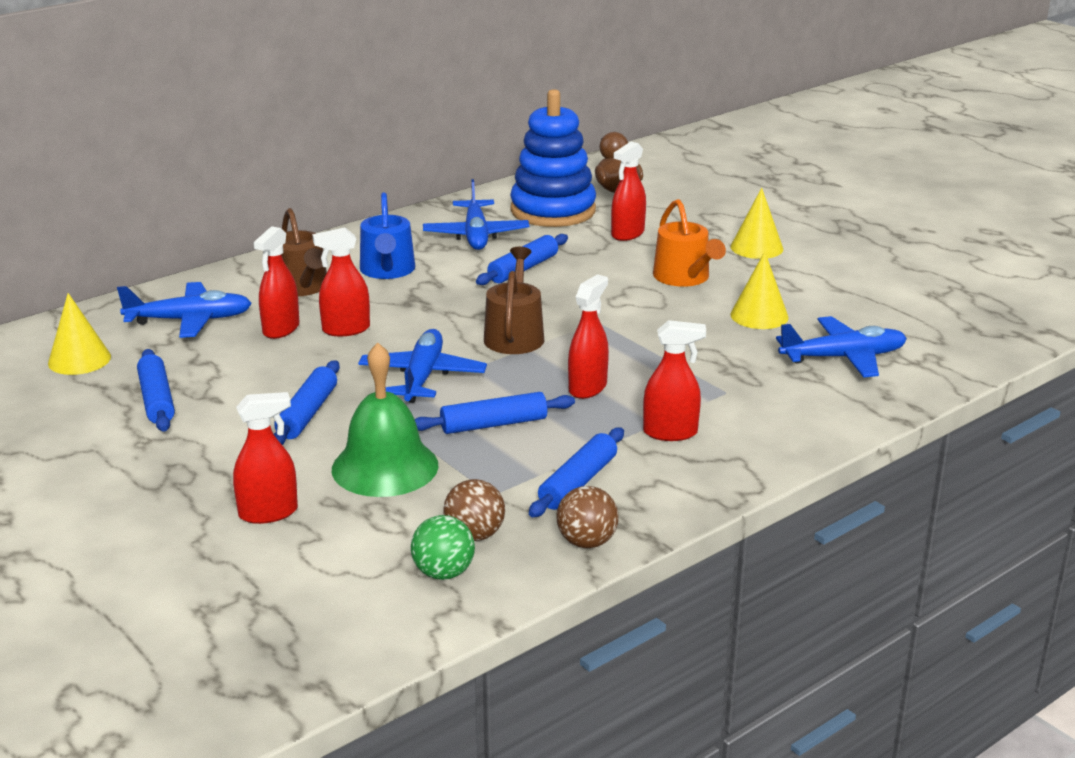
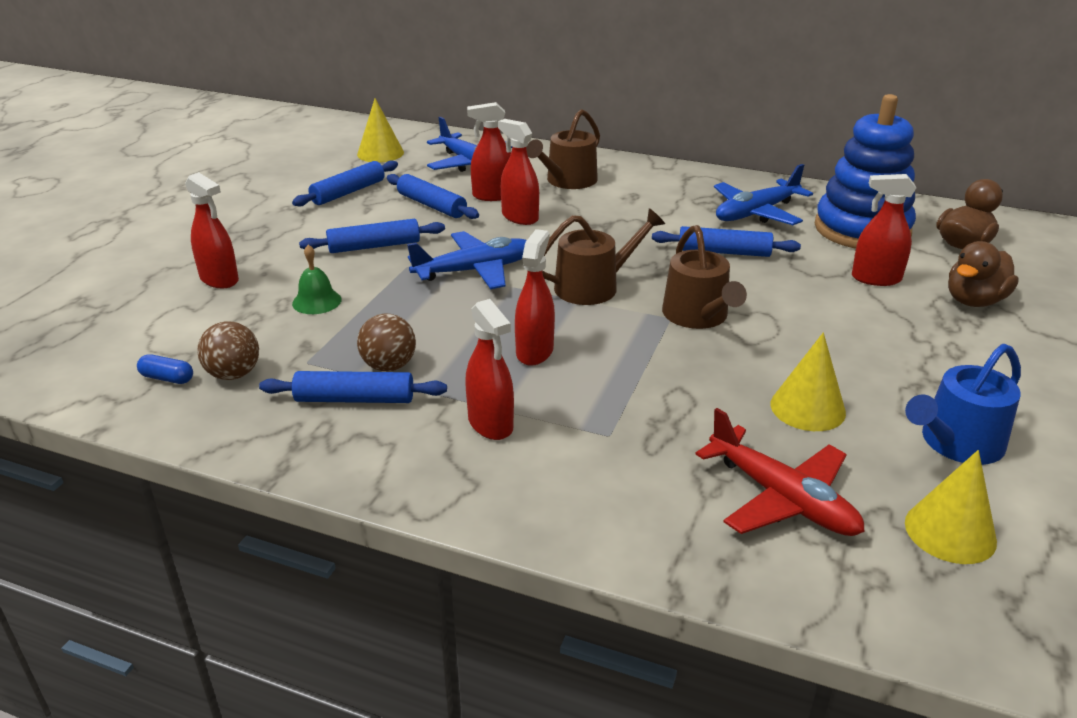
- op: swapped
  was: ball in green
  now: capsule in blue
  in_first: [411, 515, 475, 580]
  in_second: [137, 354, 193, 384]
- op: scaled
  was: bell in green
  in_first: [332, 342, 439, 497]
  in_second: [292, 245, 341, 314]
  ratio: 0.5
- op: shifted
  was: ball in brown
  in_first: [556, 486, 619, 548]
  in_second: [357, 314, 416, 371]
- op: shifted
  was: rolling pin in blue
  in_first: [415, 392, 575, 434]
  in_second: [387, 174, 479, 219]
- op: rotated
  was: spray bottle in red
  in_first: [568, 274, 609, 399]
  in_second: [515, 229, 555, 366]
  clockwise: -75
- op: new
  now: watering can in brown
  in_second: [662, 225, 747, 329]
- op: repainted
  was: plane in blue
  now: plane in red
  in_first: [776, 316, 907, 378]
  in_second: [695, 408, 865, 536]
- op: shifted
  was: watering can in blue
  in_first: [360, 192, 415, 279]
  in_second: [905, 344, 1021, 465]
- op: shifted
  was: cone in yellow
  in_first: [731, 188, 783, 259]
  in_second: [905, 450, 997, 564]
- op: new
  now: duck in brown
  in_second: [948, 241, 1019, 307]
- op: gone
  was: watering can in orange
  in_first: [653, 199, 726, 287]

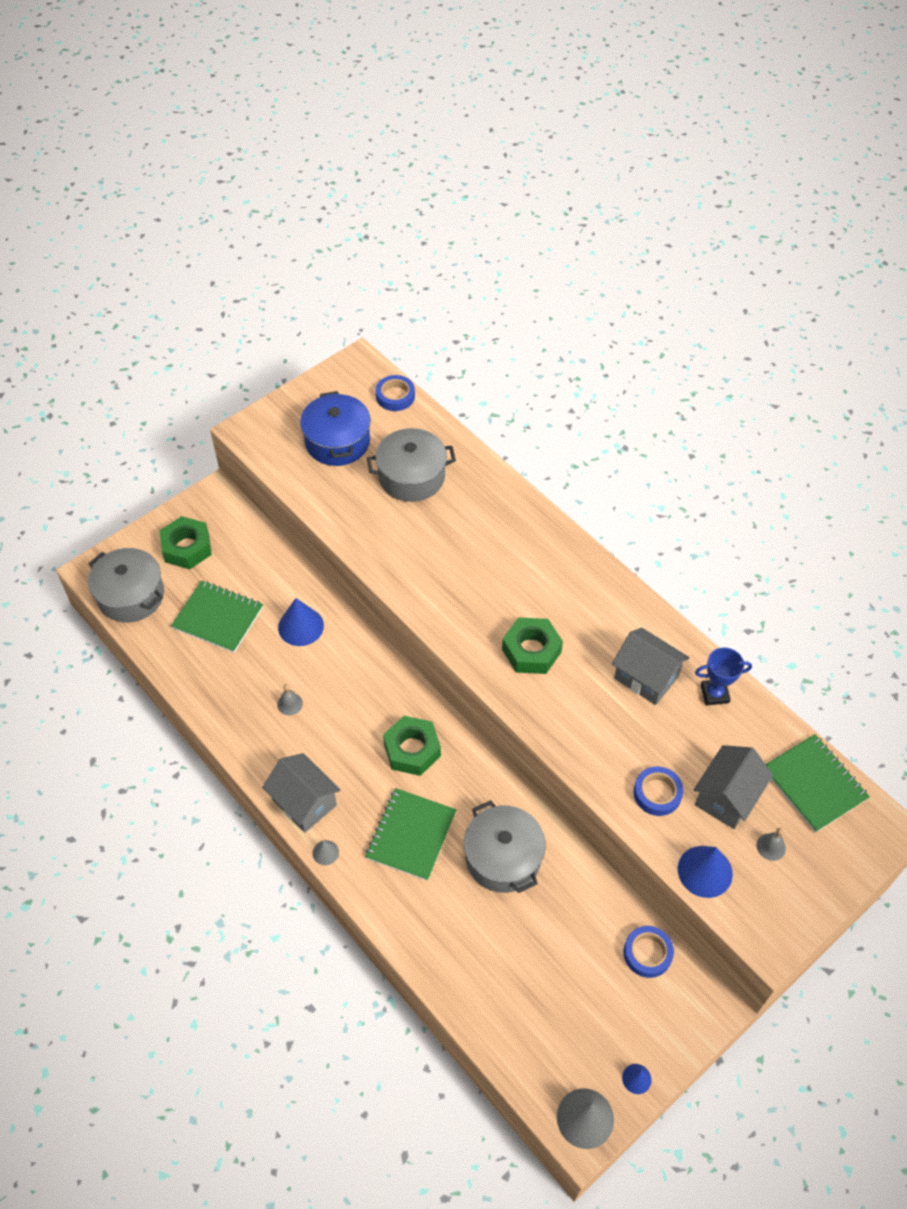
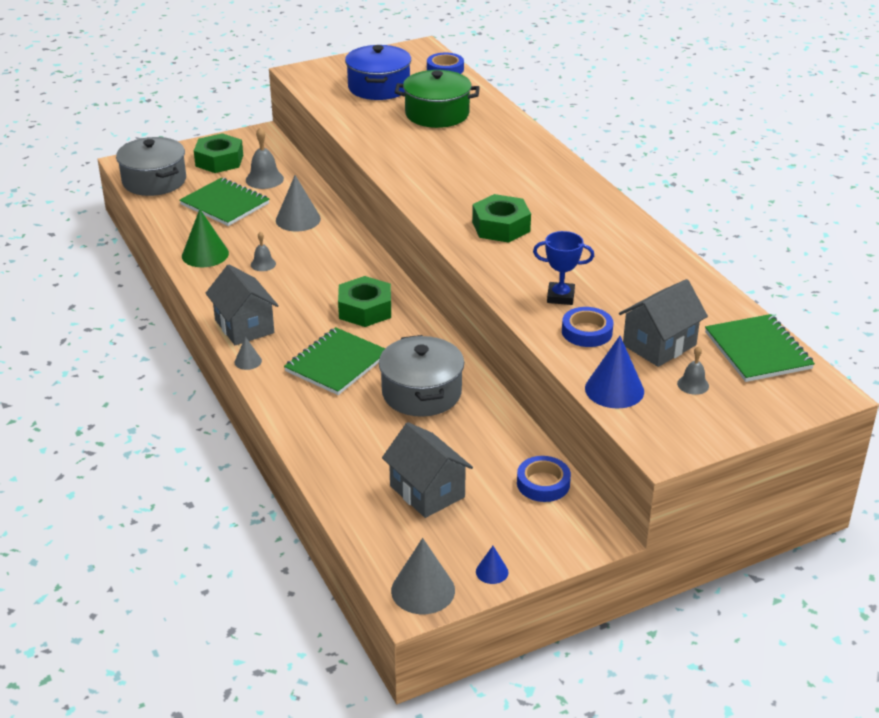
- op: new
  now: cone in green
  in_second: [182, 209, 229, 267]
- op: new
  now: bell in grey
  in_second: [246, 127, 284, 189]
- op: repainted
  was: cone in blue
  now: cone in grey
  in_first: [278, 598, 324, 646]
  in_second: [276, 175, 321, 231]
- op: shifted
  was: house in grey
  in_first: [612, 628, 690, 705]
  in_second: [382, 422, 473, 518]
- op: repainted
  was: pot in grey
  now: pot in green
  in_first: [367, 428, 456, 502]
  in_second: [395, 70, 480, 128]
- op: shifted
  was: trophy in blue
  in_first: [695, 647, 752, 706]
  in_second: [533, 231, 594, 305]

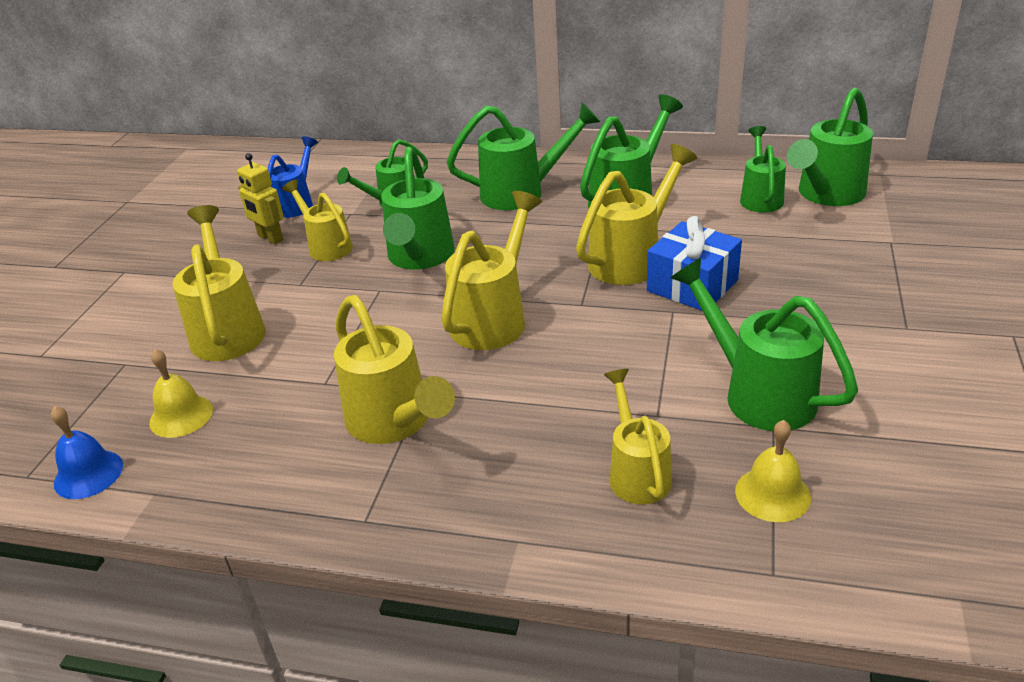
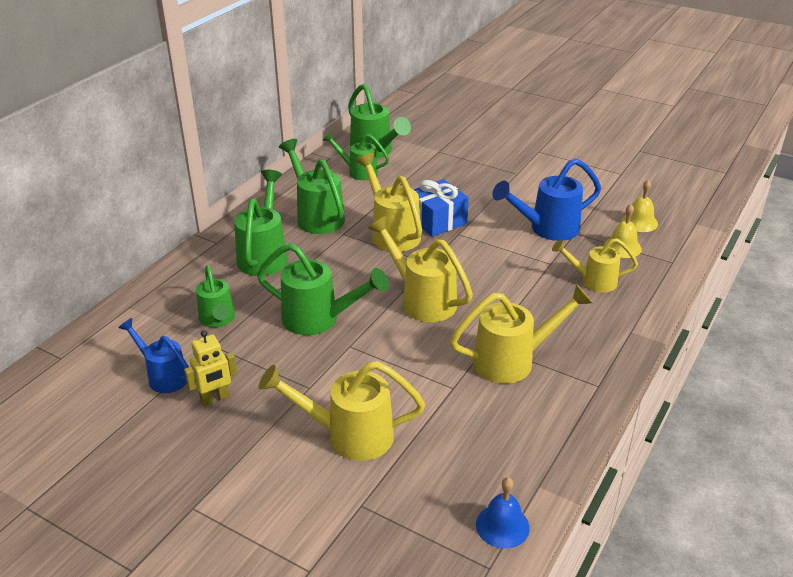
- op: repainted
  was: watering can in green
  now: watering can in blue
  in_first: [671, 258, 858, 431]
  in_second: [492, 158, 601, 241]
- op: shifted
  was: bell in yellow
  in_first: [149, 349, 213, 438]
  in_second: [622, 180, 658, 232]
- op: gone
  was: watering can in yellow
  in_first: [282, 180, 353, 261]

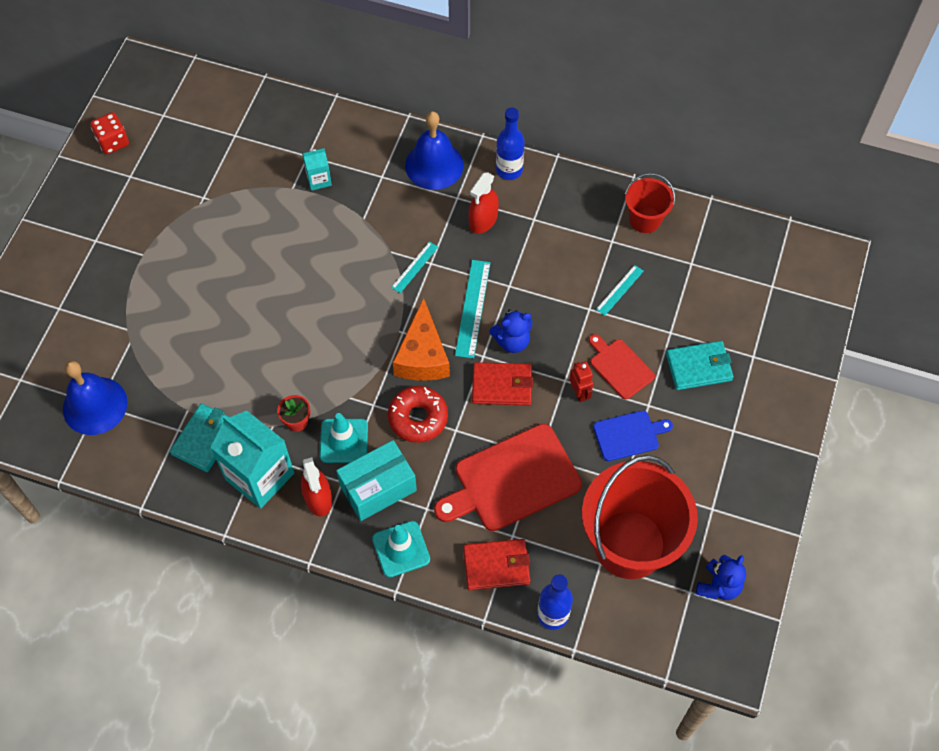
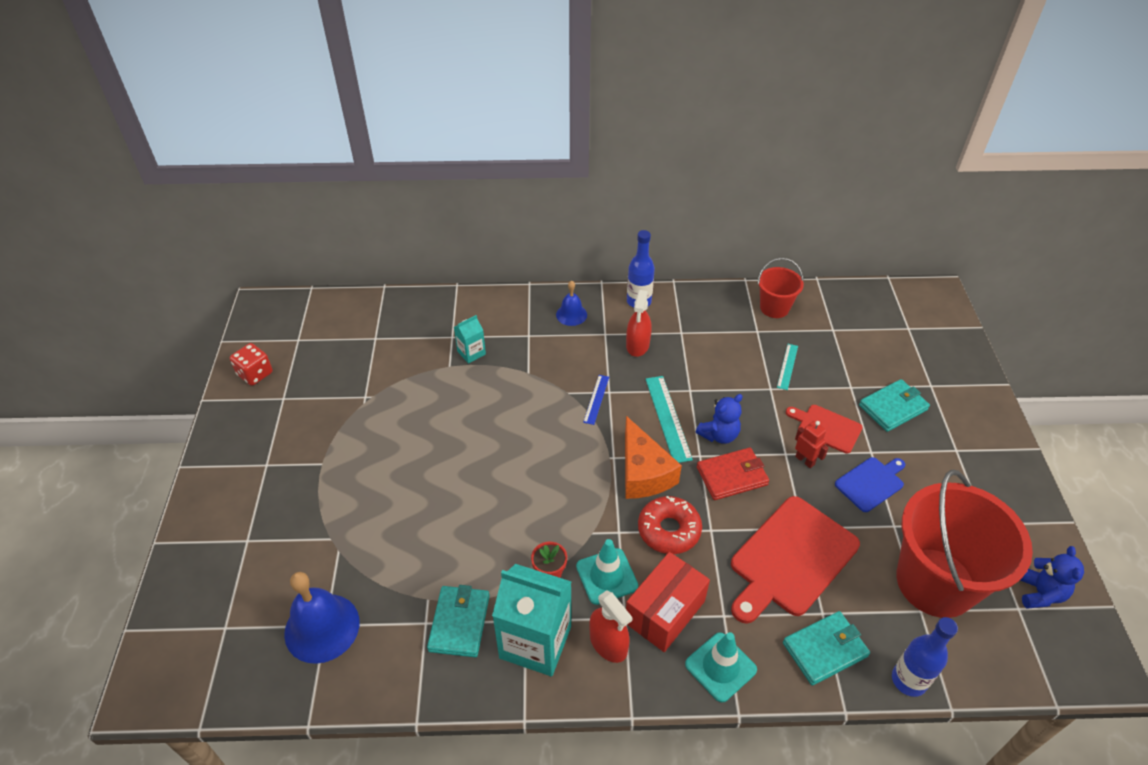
- op: scaled
  was: bell in blue
  in_first: [405, 111, 464, 190]
  in_second: [556, 280, 587, 326]
  ratio: 0.56
- op: repainted
  was: ruler in turquoise
  now: ruler in blue
  in_first: [391, 242, 438, 293]
  in_second: [583, 375, 609, 425]
- op: repainted
  was: box in turquoise
  now: box in red
  in_first: [336, 440, 417, 521]
  in_second: [626, 552, 710, 652]
- op: repainted
  was: wallet in red
  now: wallet in turquoise
  in_first: [463, 539, 530, 590]
  in_second: [783, 611, 870, 686]

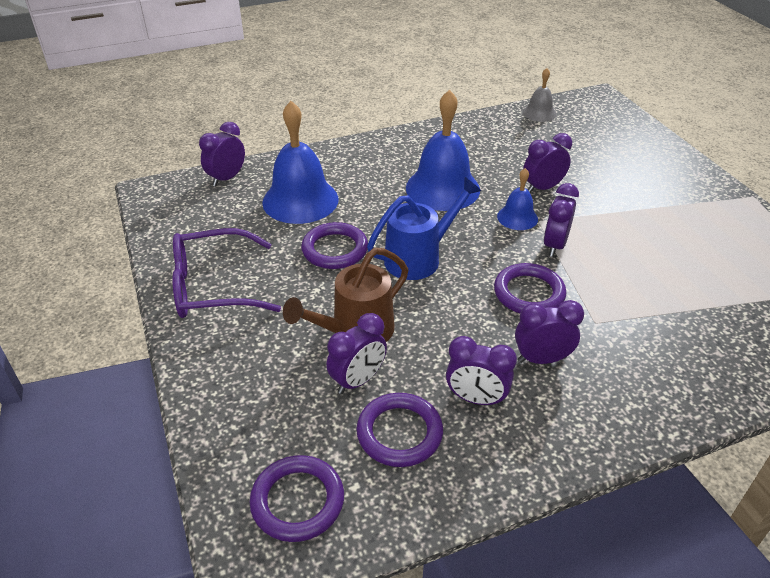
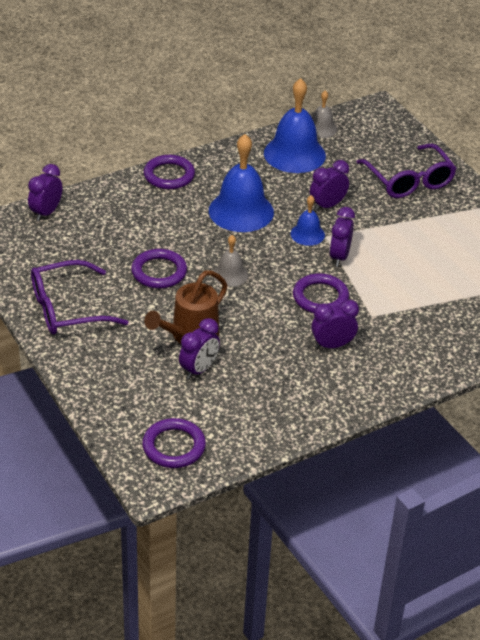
- op: shifted
  was: ring in purple
  in_first: [356, 393, 443, 467]
  in_second: [144, 155, 195, 189]
- op: swapped
  was: watering can in blue
  now: bell in grey
  in_first: [367, 177, 481, 280]
  in_second: [213, 235, 248, 287]
- op: shifted
  was: bell in blue
  in_first: [262, 101, 338, 224]
  in_second: [264, 78, 326, 173]
- op: new
  now: glasses in purple
  in_second: [356, 144, 457, 198]
- op: gone
  was: clock in purple
  in_first: [446, 336, 517, 406]

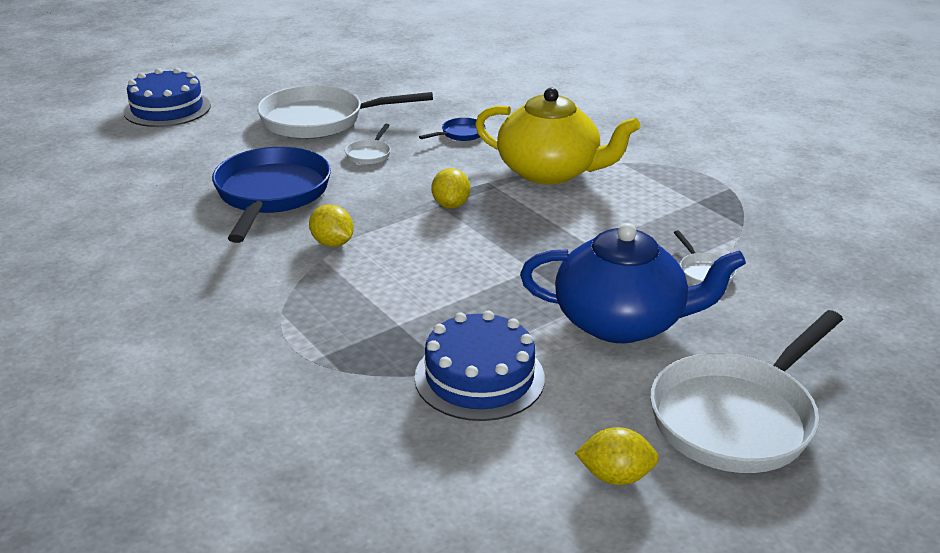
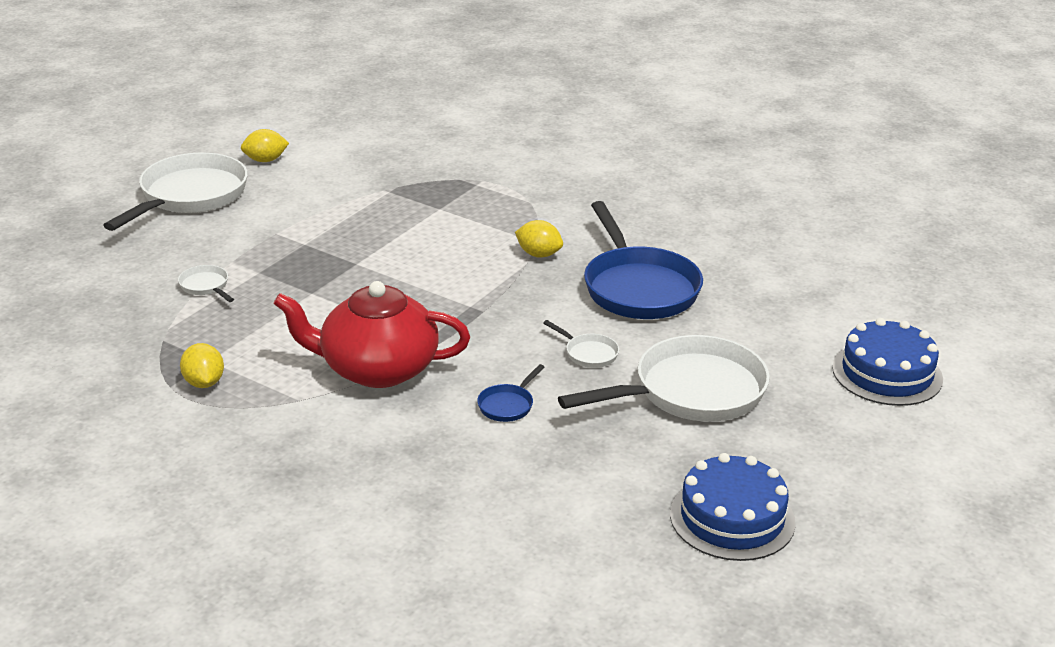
- op: shifted
  was: lemon in yellow
  in_first: [432, 168, 470, 209]
  in_second: [180, 343, 224, 388]
- op: repainted
  was: teapot in yellow
  now: teapot in red
  in_first: [475, 88, 640, 185]
  in_second: [273, 281, 470, 388]
- op: rotated
  was: pan in white
  in_first: [345, 124, 391, 165]
  in_second: [543, 320, 619, 368]
  clockwise: 135
- op: shifted
  was: cake in blue
  in_first: [415, 311, 545, 421]
  in_second: [670, 453, 796, 561]
- op: gone
  was: teapot in blue
  in_first: [520, 223, 746, 343]

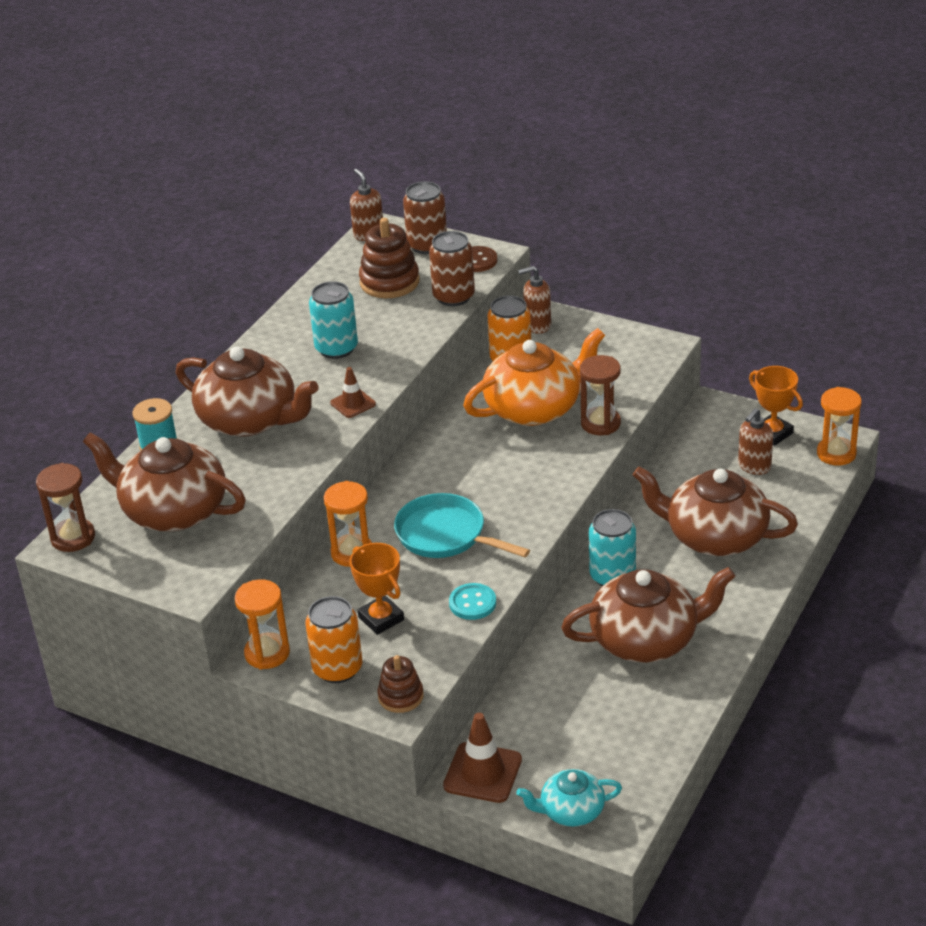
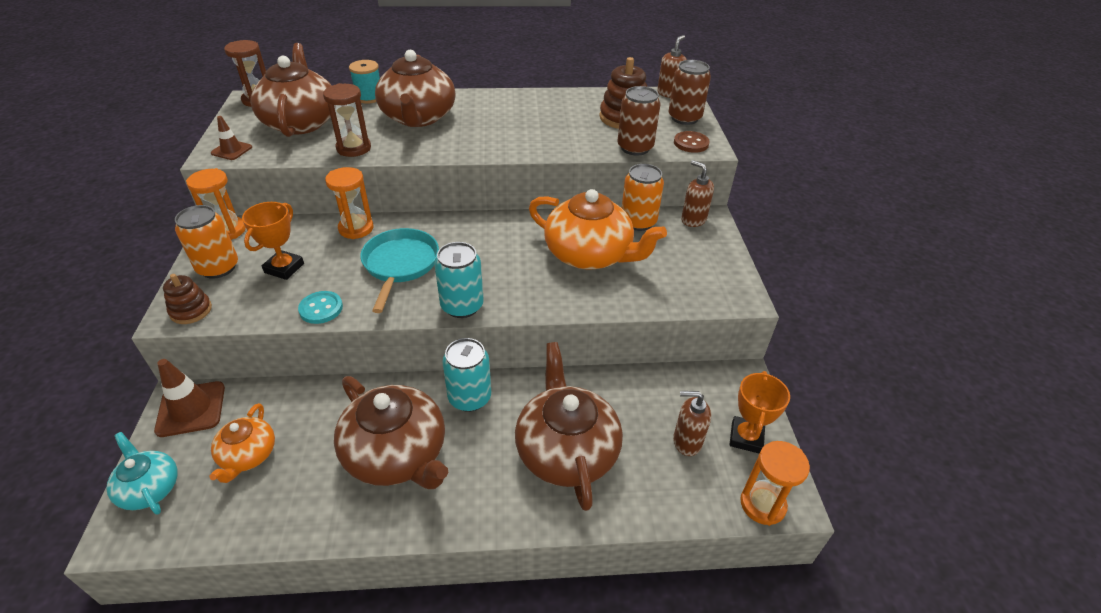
- op: new
  now: teapot in orange
  in_second: [209, 403, 275, 483]
- op: shifted
  was: traffic cone in brown
  in_first: [330, 367, 376, 418]
  in_second: [211, 116, 252, 160]
- op: shifted
  was: hourglass in brown
  in_first: [580, 355, 621, 435]
  in_second: [323, 83, 371, 157]
- op: shifted
  was: can in turquoise
  in_first: [309, 281, 358, 359]
  in_second: [434, 242, 484, 318]

